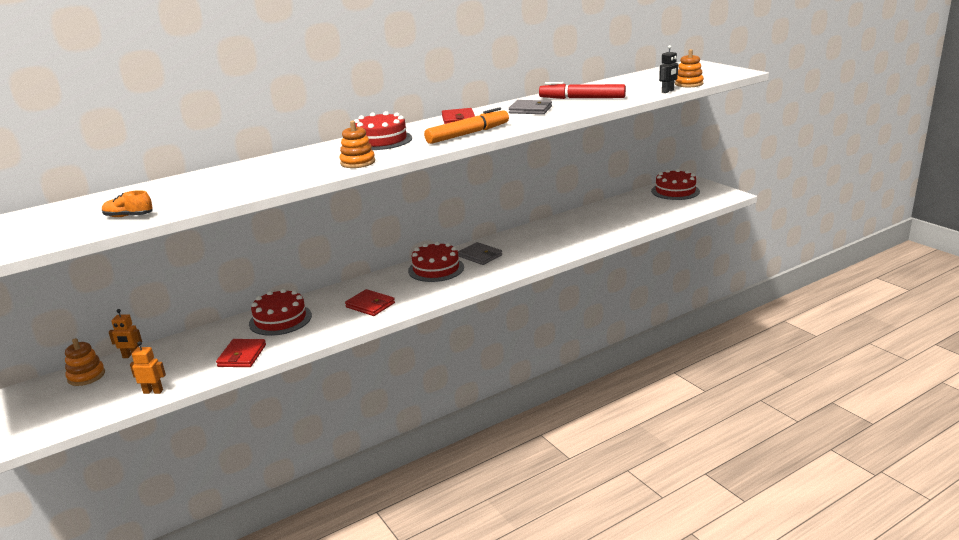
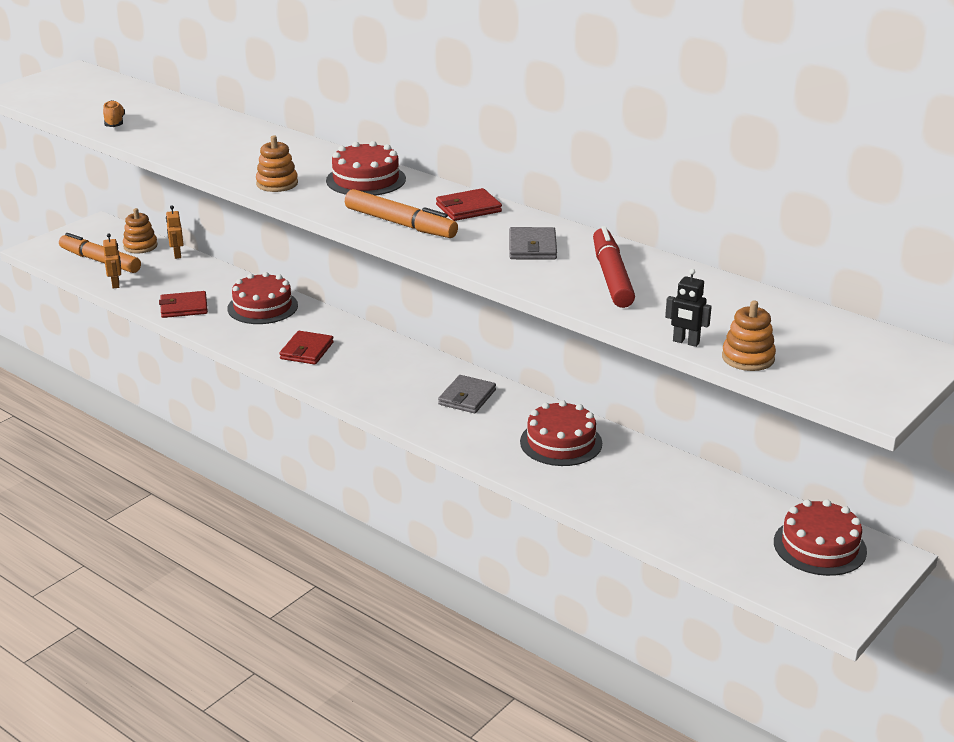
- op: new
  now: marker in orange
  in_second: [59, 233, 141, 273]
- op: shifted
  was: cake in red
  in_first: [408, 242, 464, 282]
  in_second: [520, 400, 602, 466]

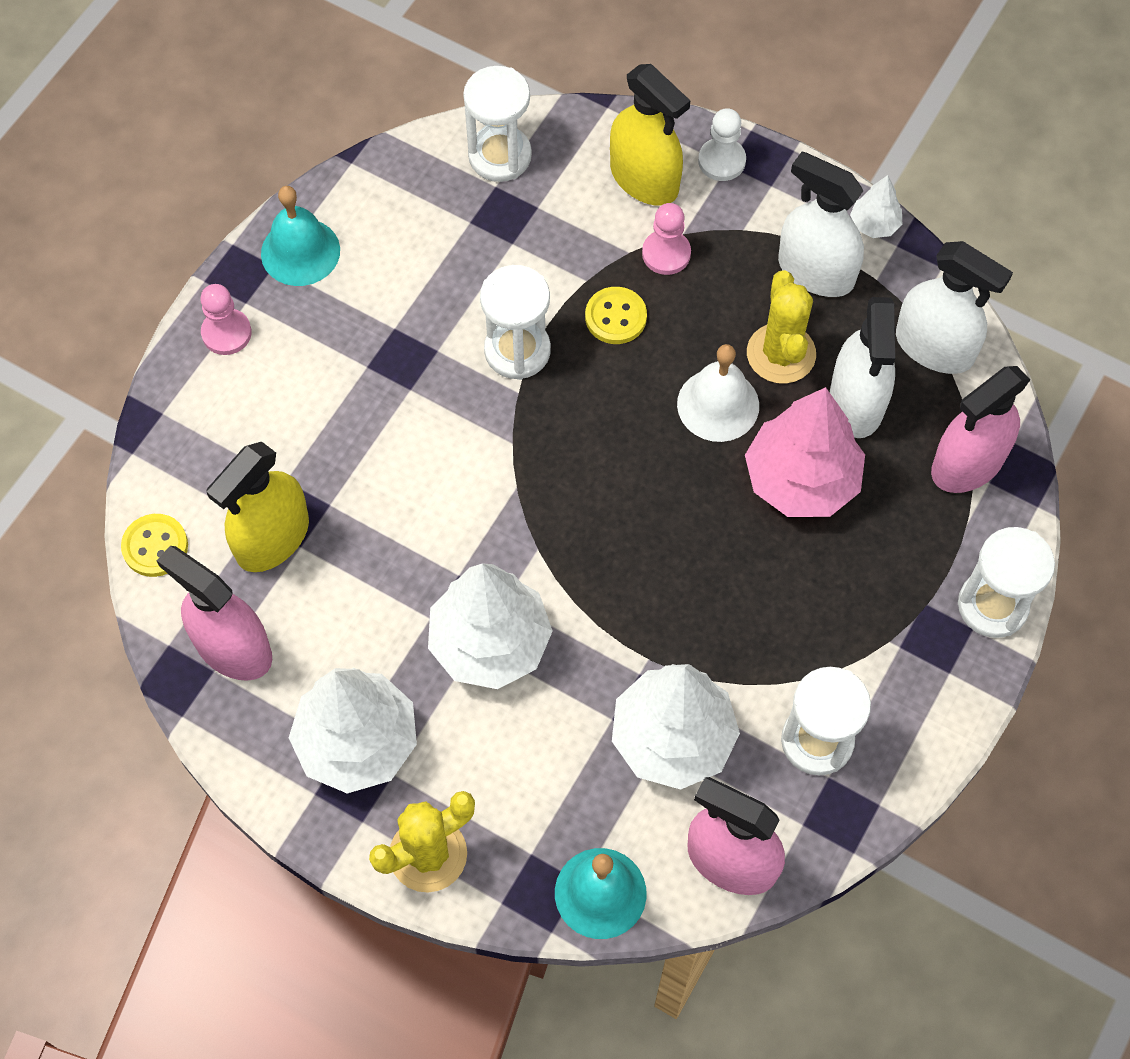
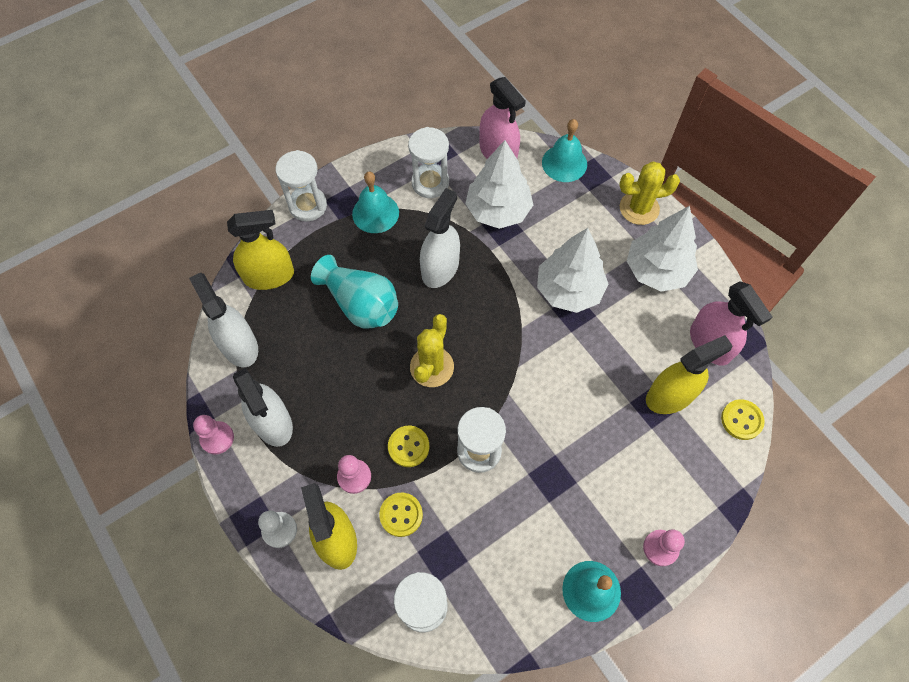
- op: swapped
  was: tree in white
  now: pawn in pink
  in_first: [850, 175, 902, 238]
  in_second: [193, 415, 234, 455]
- op: repainted
  was: spray bottle in pink
  now: spray bottle in yellow
  in_first: [931, 366, 1031, 493]
  in_second: [227, 210, 294, 290]
- op: swapped
  was: tree in pink
  now: vase in turquoise
  in_first: [745, 387, 865, 517]
  in_second: [311, 255, 398, 329]
- op: new
  now: bell in turquoise
  in_second: [352, 172, 399, 233]
- op: new
  now: button in yellow
  in_second: [379, 493, 423, 537]
- op: shifted
  was: cactus in yellow
  in_first: [747, 270, 816, 384]
  in_second: [410, 314, 454, 387]
- op: shifted
  was: spray bottle in white
  in_first: [830, 297, 895, 438]
  in_second: [420, 188, 460, 288]
- op: gone
  was: bell in white
  in_first: [677, 344, 759, 442]

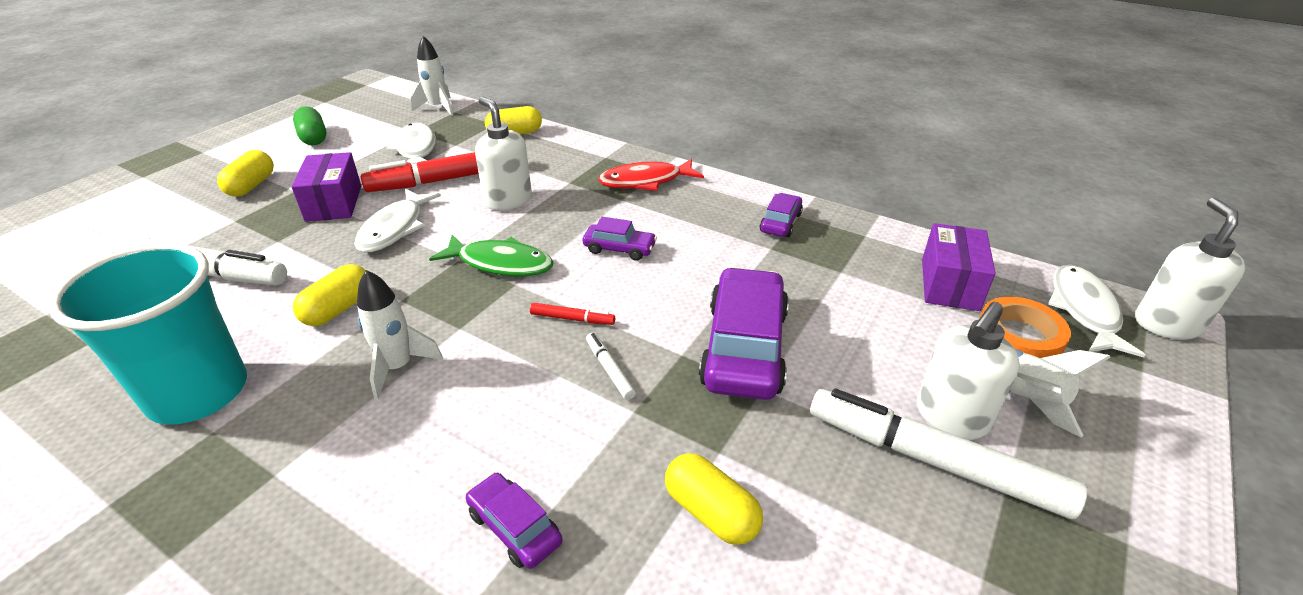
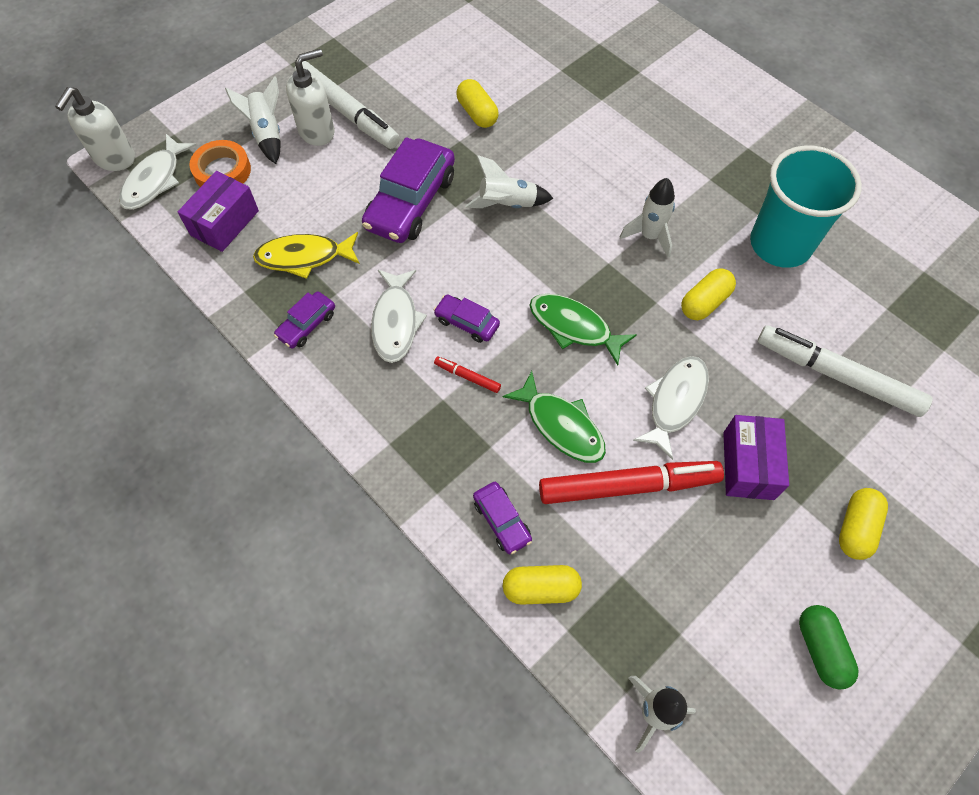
- op: new
  now: fish in yellow
  in_second: [253, 232, 360, 279]
- op: shifted
  was: fish in white
  in_first: [386, 123, 436, 164]
  in_second: [371, 270, 427, 363]
- op: shifted
  was: marker in red
  in_first: [530, 303, 615, 325]
  in_second: [434, 357, 501, 393]
- op: swapped
  was: marker in white
  now: rocket in white
  in_first: [586, 333, 636, 400]
  in_second: [465, 155, 554, 208]
- op: shifted
  was: car in purple
  in_first: [466, 472, 562, 569]
  in_second: [473, 482, 532, 554]
- op: swapped
  was: soap dispenser in white
  now: fish in green
  in_first: [475, 97, 532, 210]
  in_second: [503, 371, 606, 463]
- op: gone
  was: fish in red
  in_first: [598, 159, 704, 191]

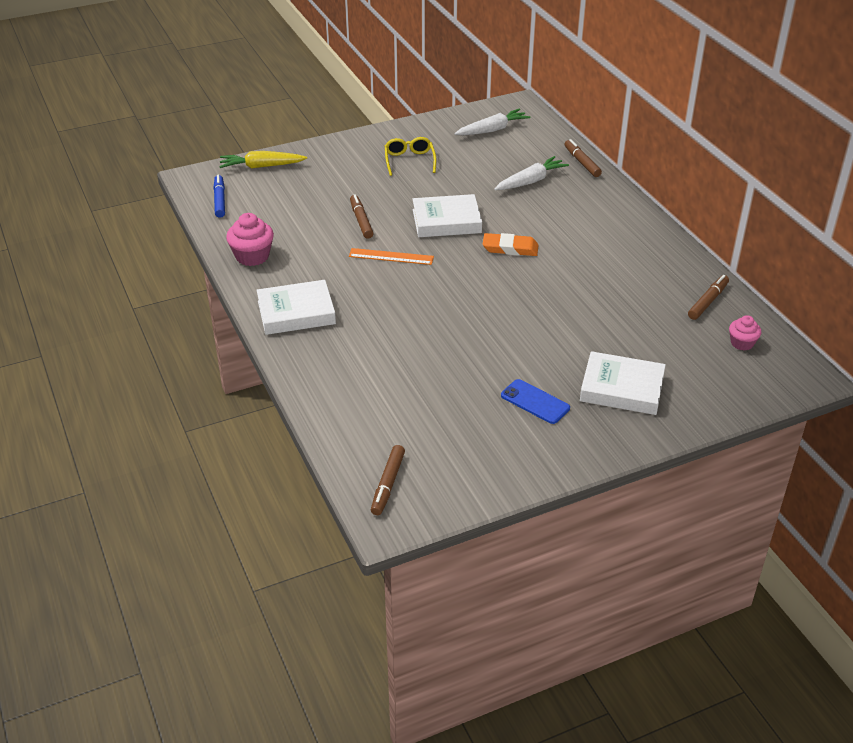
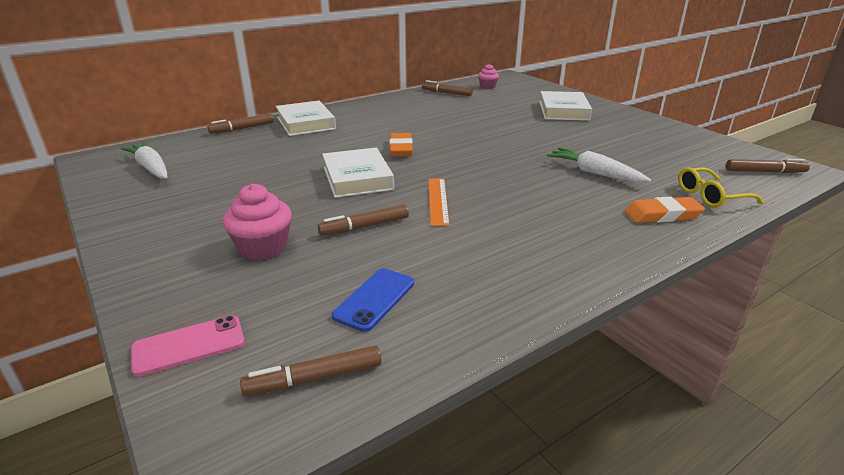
- op: swapped
  was: carrot in yellow
  now: phone in pink
  in_first: [219, 151, 307, 169]
  in_second: [131, 315, 245, 377]
- op: shifted
  was: cupcake in pink
  in_first: [226, 213, 274, 266]
  in_second: [223, 184, 292, 260]
- op: repainted
  was: marker in blue
  now: marker in brown
  in_first: [213, 175, 225, 218]
  in_second: [240, 345, 382, 396]
- op: shifted
  was: book in white
  in_first: [256, 280, 336, 335]
  in_second: [276, 101, 336, 136]
- op: shifted
  was: phone in blue
  in_first: [501, 379, 570, 424]
  in_second: [332, 269, 414, 332]
- op: shifted
  was: carrot in white
  in_first: [494, 156, 569, 190]
  in_second: [547, 148, 651, 182]
- op: new
  now: eraser in orange
  in_second: [625, 197, 705, 223]
- op: shifted
  was: glasses in yellow
  in_first: [385, 137, 436, 176]
  in_second: [678, 167, 764, 208]

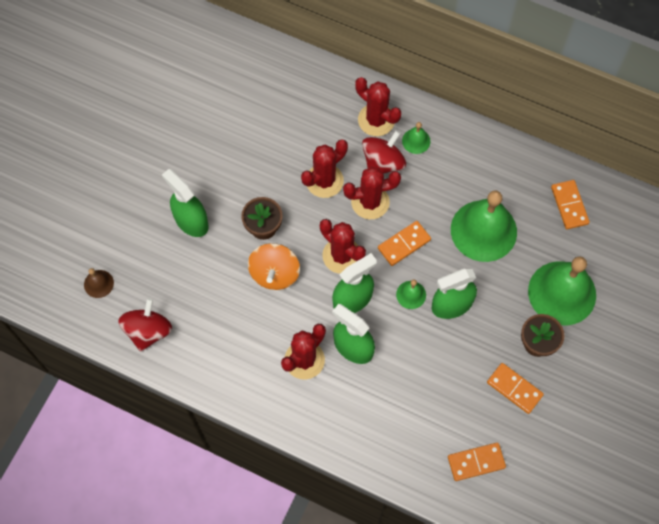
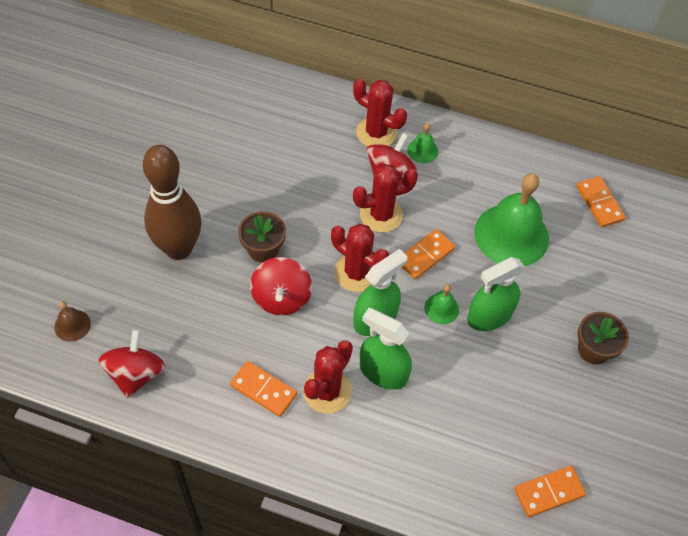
- op: swapped
  was: spray bottle in green
  now: bowling pin in brown
  in_first: [162, 169, 209, 237]
  in_second: [143, 145, 202, 260]
- op: shifted
  was: domino in orange
  in_first: [487, 363, 544, 414]
  in_second: [230, 361, 297, 417]
- op: repainted
  was: spinning top in orange
  now: spinning top in red
  in_first: [248, 243, 300, 290]
  in_second: [250, 257, 312, 315]
- op: gone
  was: cactus in red
  in_first: [301, 139, 348, 198]
- op: gone
  was: bell in green
  in_first: [528, 256, 596, 325]

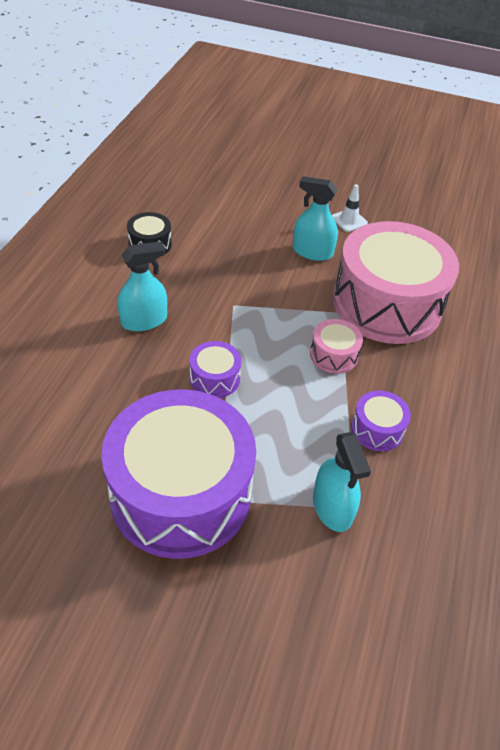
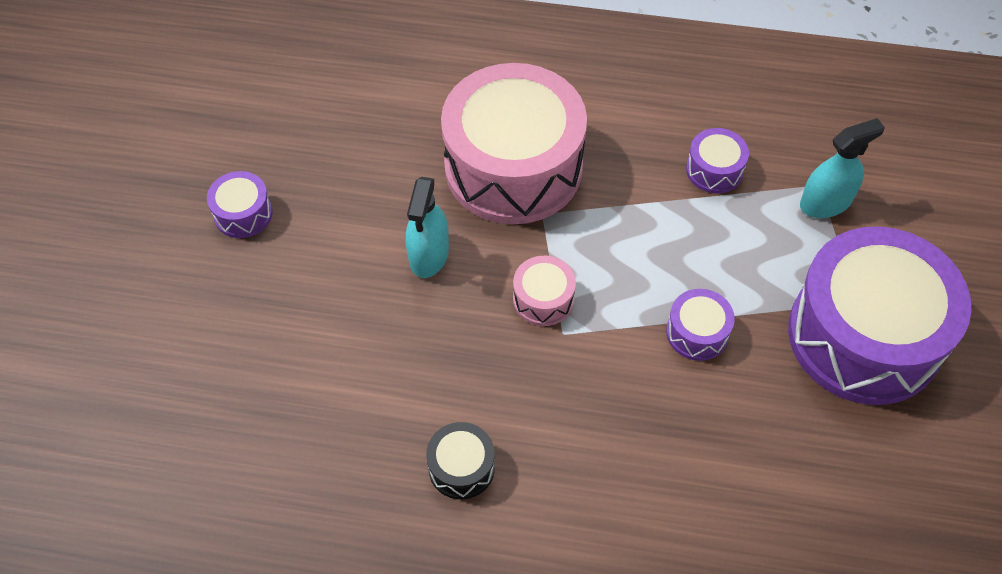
- op: new
  now: drum in purple
  in_second: [207, 171, 273, 238]
- op: shifted
  was: drum in pink
  in_first: [310, 319, 363, 374]
  in_second: [513, 256, 576, 326]
- op: gone
  was: spray bottle in turquoise
  in_first: [117, 241, 167, 331]
- op: gone
  was: traffic cone in white
  in_first: [332, 184, 368, 232]

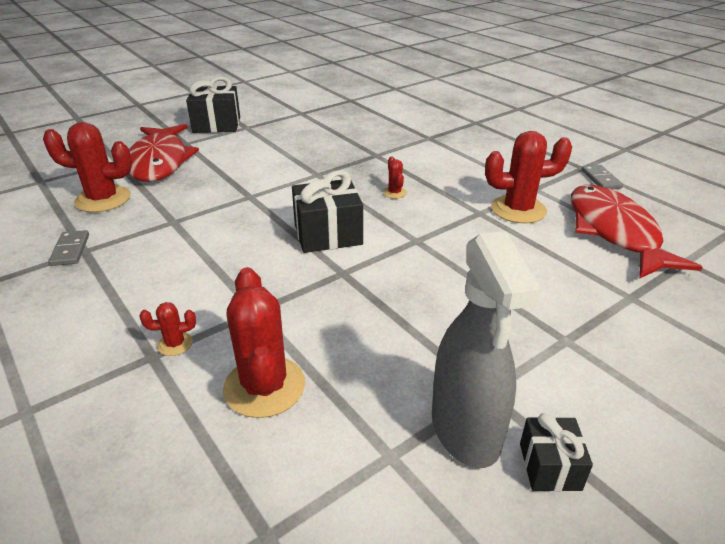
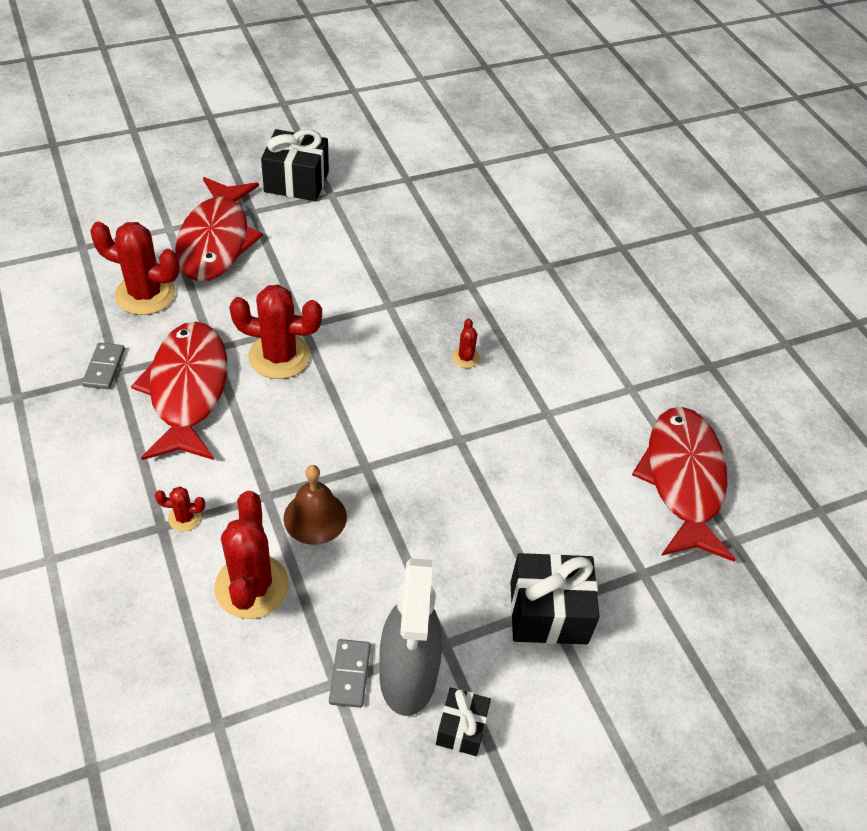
- op: new
  now: fish in red
  in_second: [131, 321, 227, 460]
- op: shifted
  was: cactus in red
  in_first: [485, 131, 572, 223]
  in_second: [229, 285, 322, 379]
- op: new
  now: bell in brown
  in_second: [284, 465, 347, 545]
- op: shifted
  was: domino in grey
  in_first: [581, 165, 623, 189]
  in_second: [329, 639, 371, 708]
- op: shifted
  was: gift in black
  in_first: [292, 170, 363, 253]
  in_second: [510, 553, 600, 644]

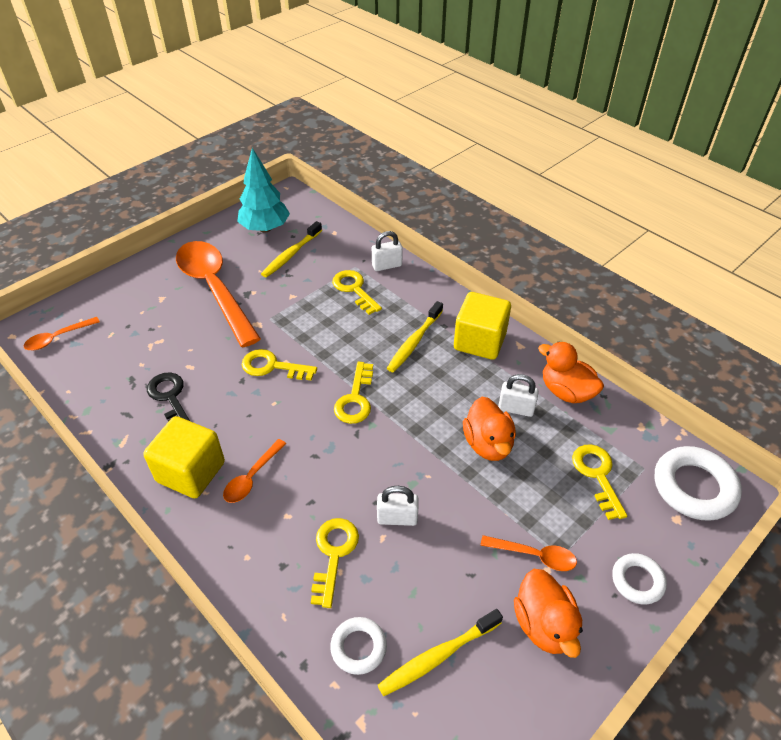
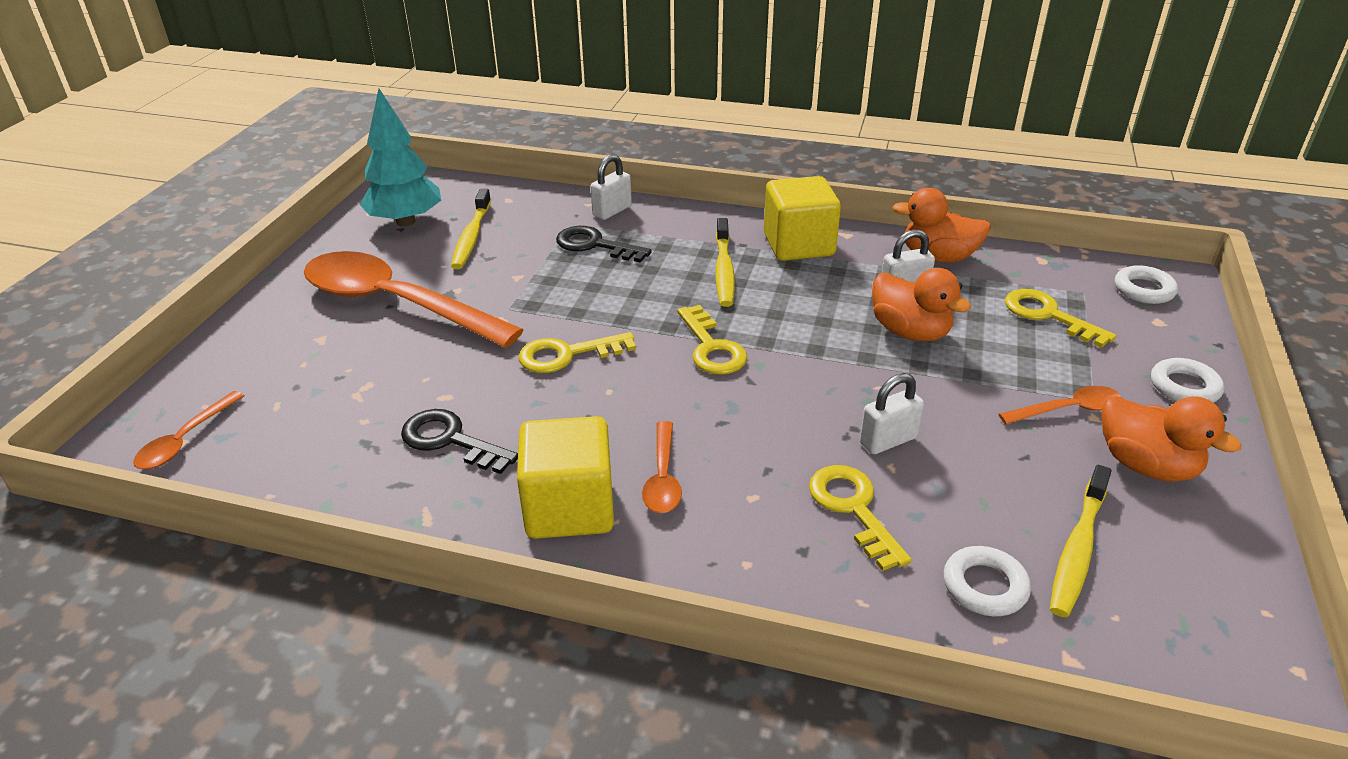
- op: repainted
  was: key in yellow
  now: key in black
  in_first: [332, 270, 382, 315]
  in_second: [556, 226, 652, 263]
- op: scaled
  was: ring in white
  in_first: [655, 446, 742, 521]
  in_second: [1115, 265, 1178, 304]
  ratio: 0.58

